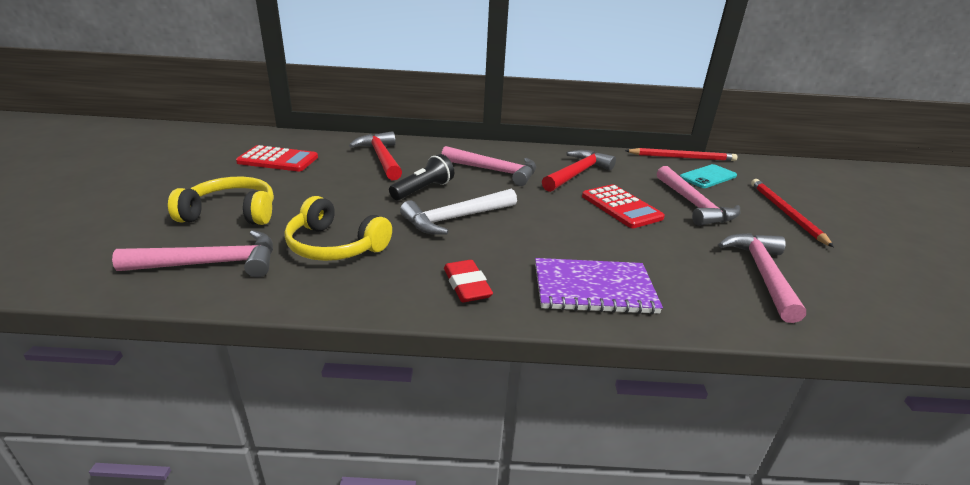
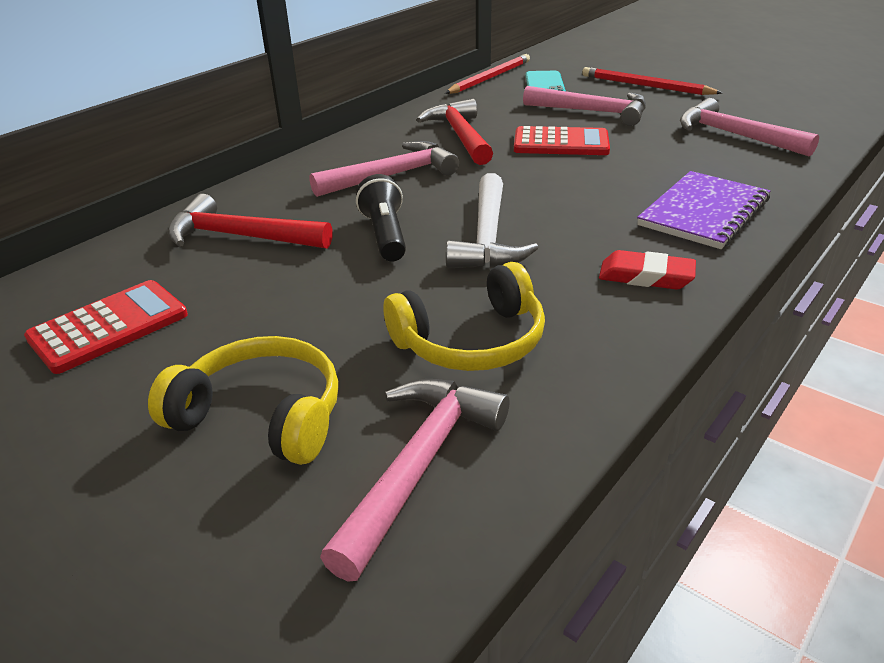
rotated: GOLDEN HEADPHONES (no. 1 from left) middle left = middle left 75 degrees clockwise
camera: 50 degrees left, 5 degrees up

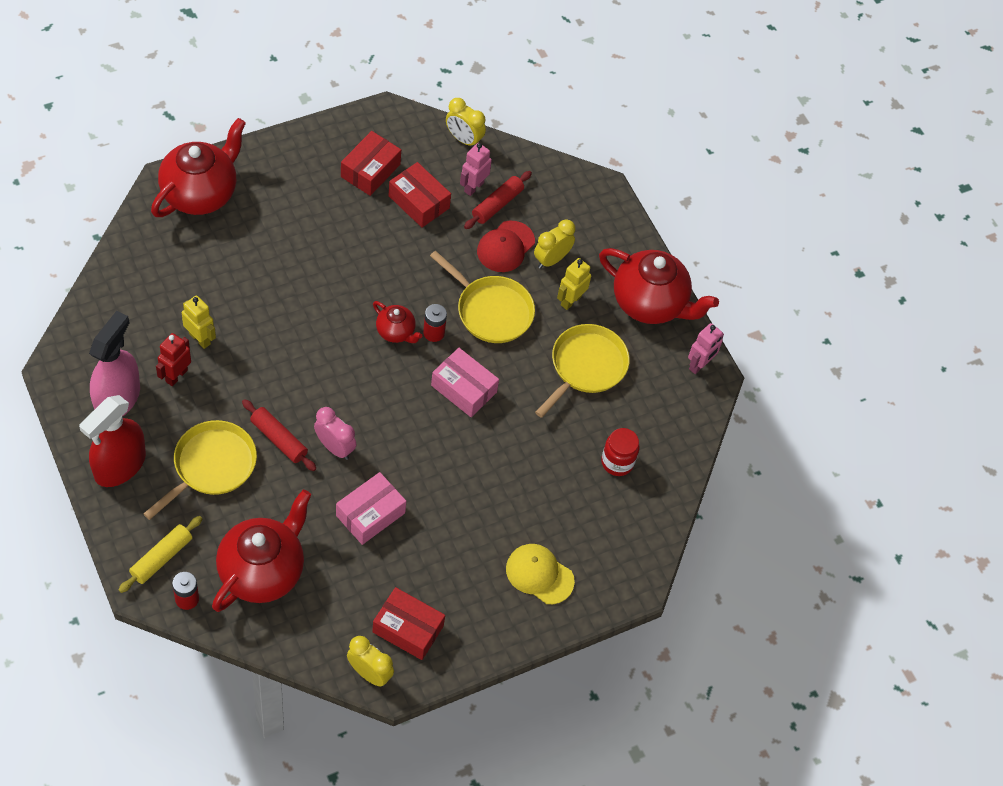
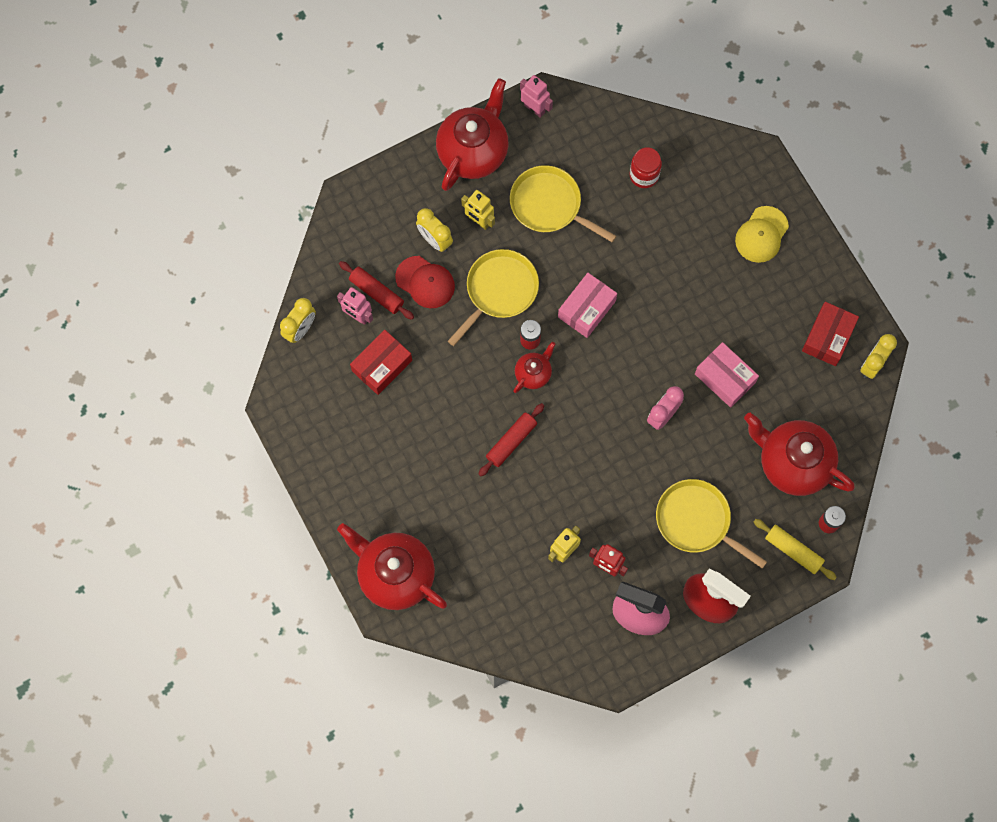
gone: RED PACKAGE (no. 1 from left) top centre
shifted: RED ROLLING PIN (no. 1 from left in the first image) middle left to RED ROLLING PIN (no. 2 from left) centre
camera: 85 degrees left, 15 degrees up

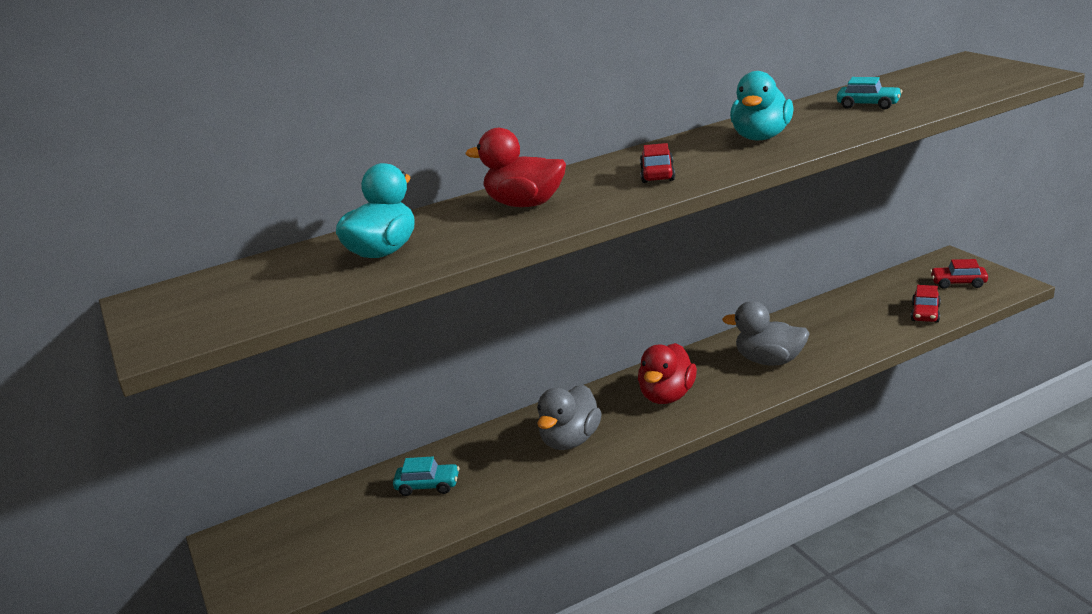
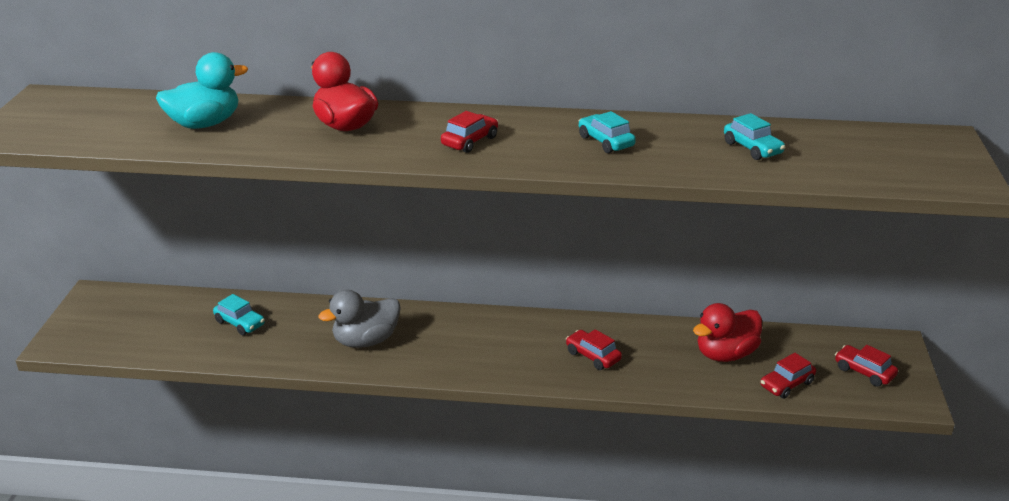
shifted: RED TOY DUCK (no. 2 from left) centre to middle right
swapped: TURQUOISE TOY DUCK (no. 2 from left) top right to TURQUOISE CAR (no. 2 from left) top centre; GREY TOY DUCK (no. 2 from left) middle right to RED CAR (no. 2 from left) bottom centre
camera: 30 degrees right, 5 degrees up

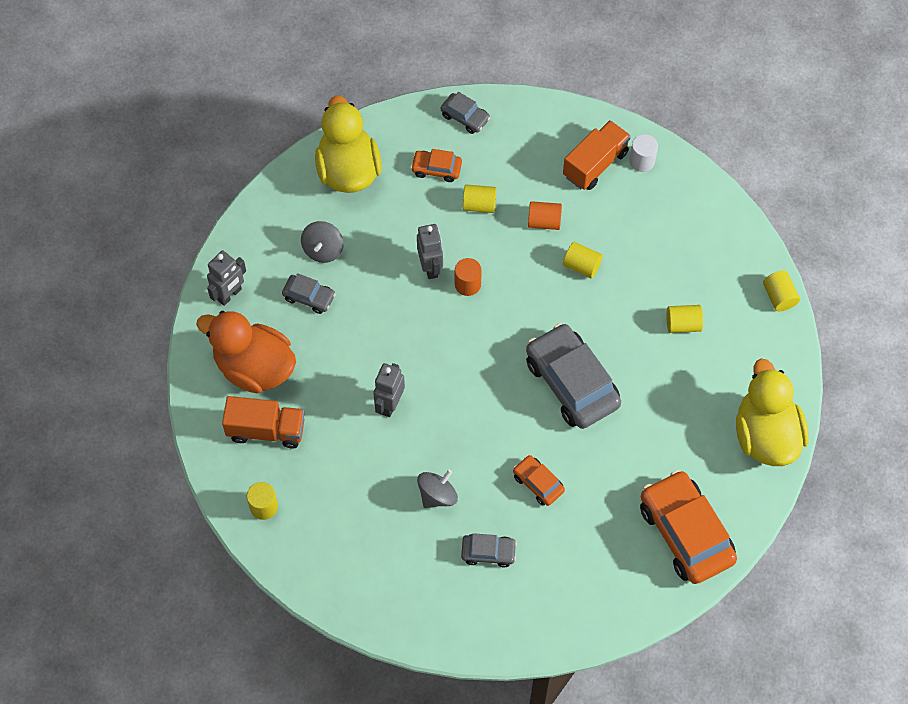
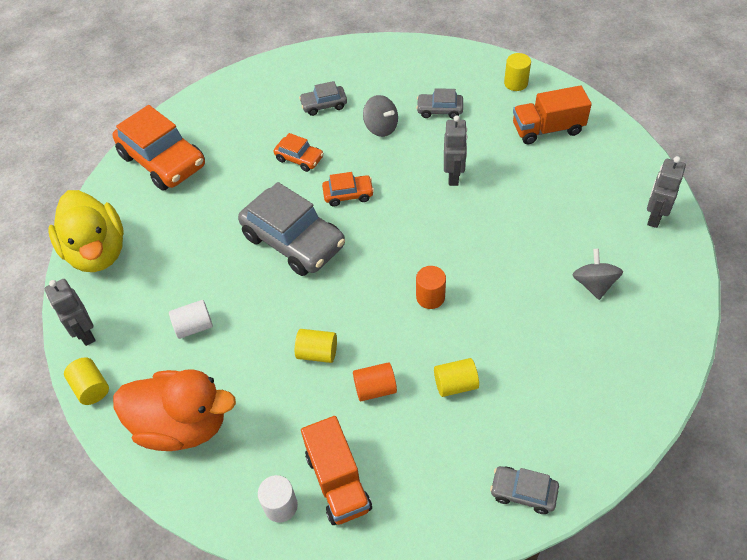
gone: GOLDEN TOY DUCK (no. 1 from left) top centre
shifted: ORANGE CAR (no. 1 from left in the first image) top centre to ORANGE CAR (no. 3 from left) centre; GREY TOY ROBOT (no. 3 from left in the first image) centre to GREY TOY ROBOT (no. 1 from left) middle left; GREY CAR (no. 1 from left in the first image) centre to GREY CAR (no. 3 from left) top centre; ORANGE TOY DUCK middle left to bottom left
repainted: GOLDEN CYLINDER SHAPE (no. 4 from left) middle right to WHITE CYLINDER SHAPE (no. 1 from left) middle left
rotated: ORANGE LORRY (no. 2 from left in the first image) top centre = bottom centre 45 degrees counterclockwise; GREY TOY TOP (no. 2 from left in the first image) bottom centre = top centre 75 degrees counterclockwise
camera: 165 degrees right, 10 degrees down

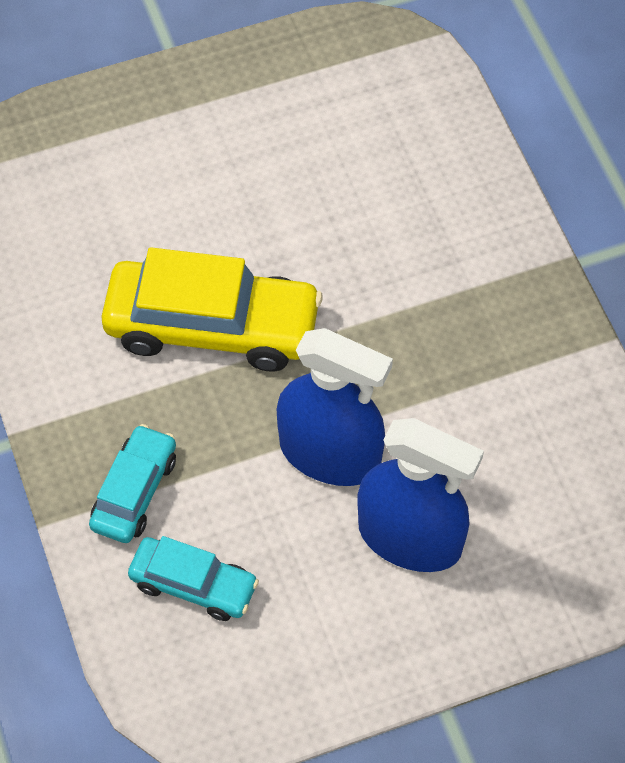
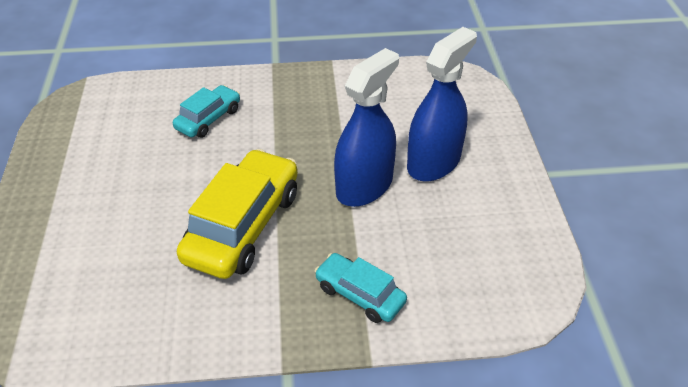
shifted: TURQUOISE CAR (no. 2 from left in the first image) bottom left to TURQUOISE CAR (no. 1 from left) top left
camera: 75 degrees left, 15 degrees down

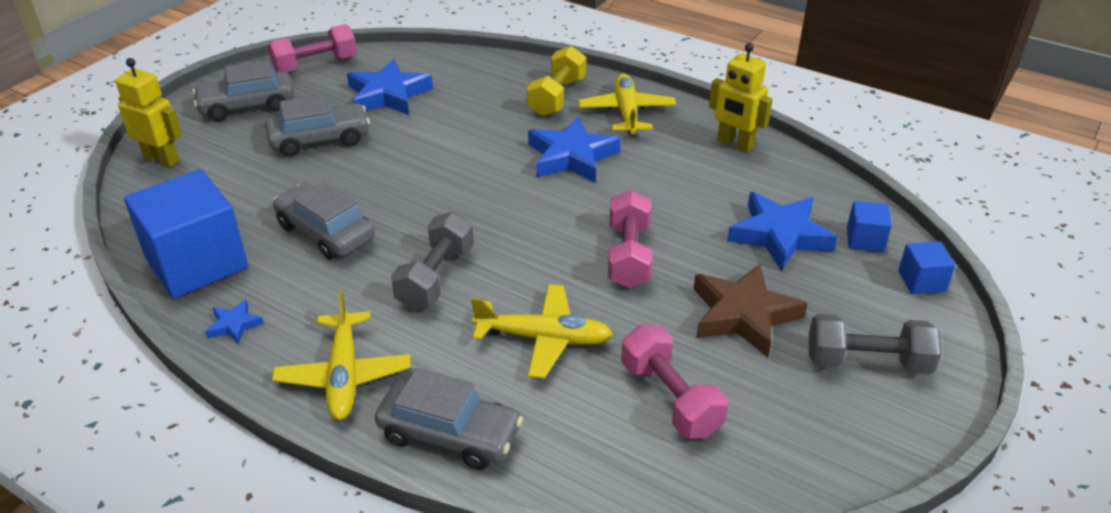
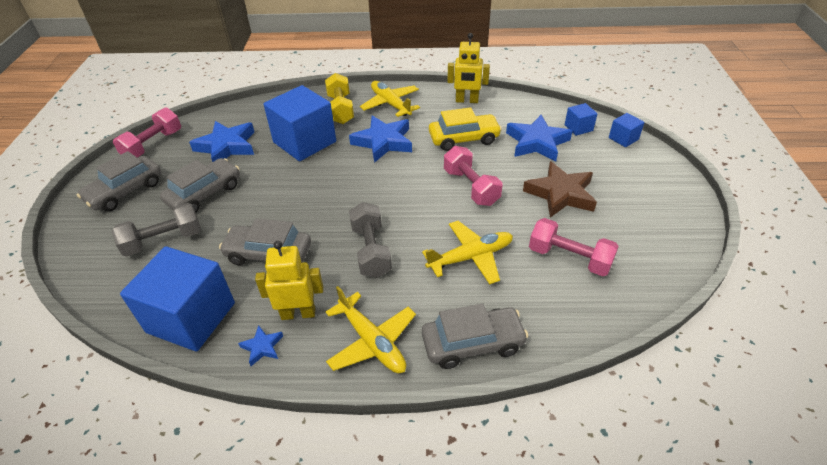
new: BLUE CUBE (no. 2 from left) top centre; GOLDEN CAR top centre
shifted: GOLDEN TOY ROBOT (no. 1 from left) top left to centre; GREY DUMBBELL (no. 2 from left in the first image) bottom right to GREY DUMBBELL (no. 1 from left) middle left
camera: 30 degrees left, 5 degrees up

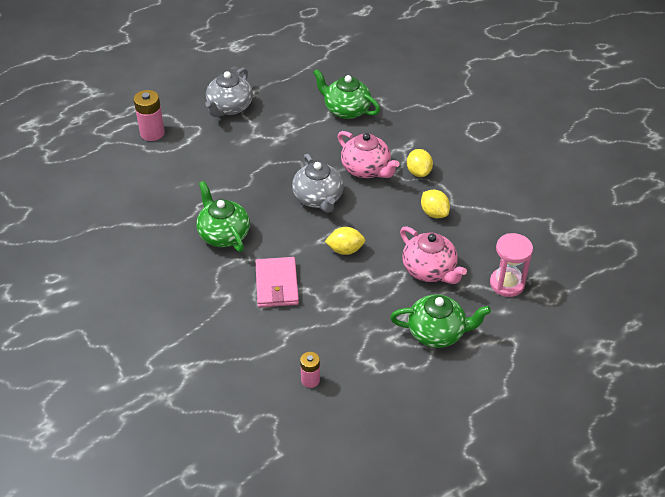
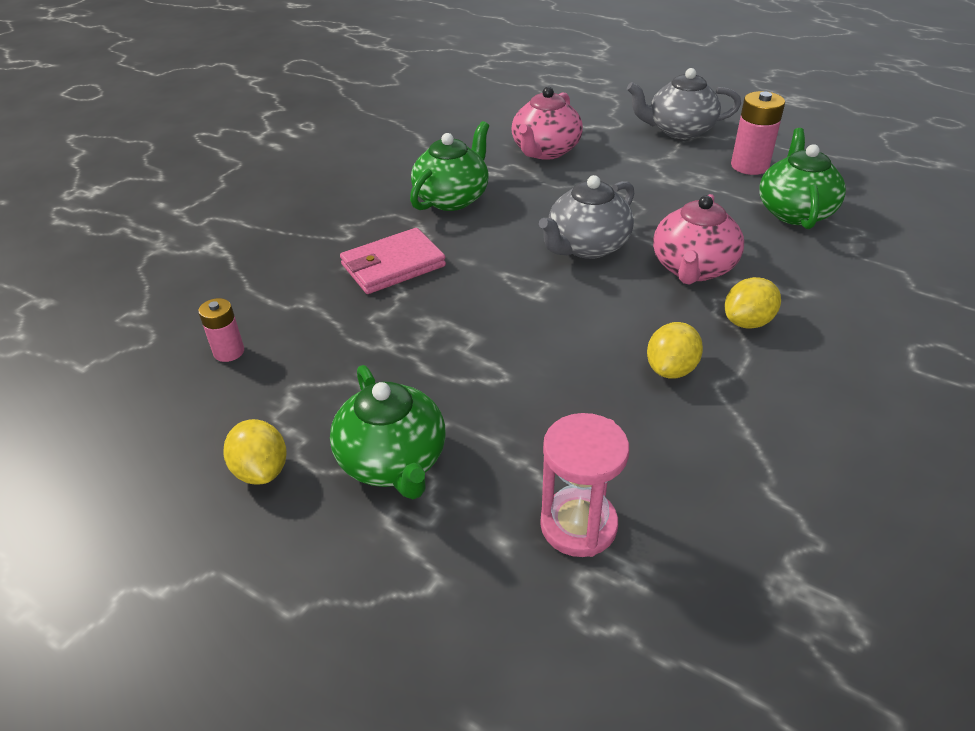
shifted: PINK AA BATTERY (no. 1 from left in the first image) top left to PINK AA BATTERY (no. 2 from left) top right; PINK CHINA TEAPOT (no. 2 from left in the first image) centre to PINK CHINA TEAPOT (no. 1 from left) top centre; GOLDEN TOY LEMON (no. 1 from left) centre to middle left
camera: 65 degrees right, 5 degrees down

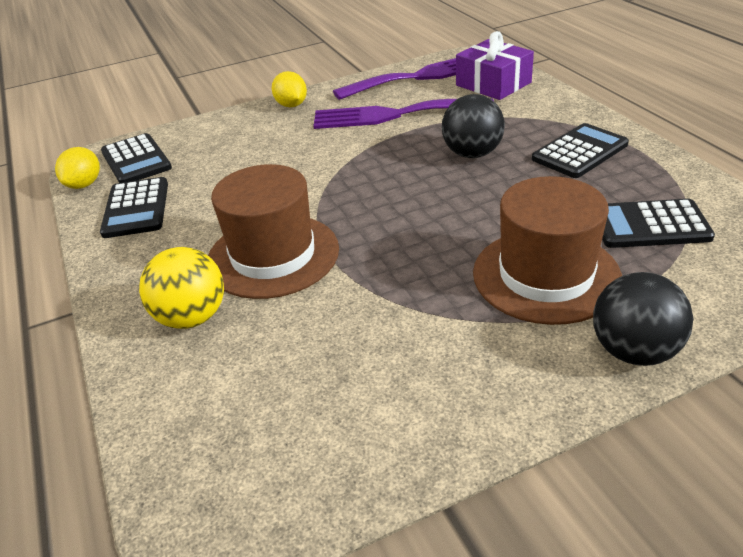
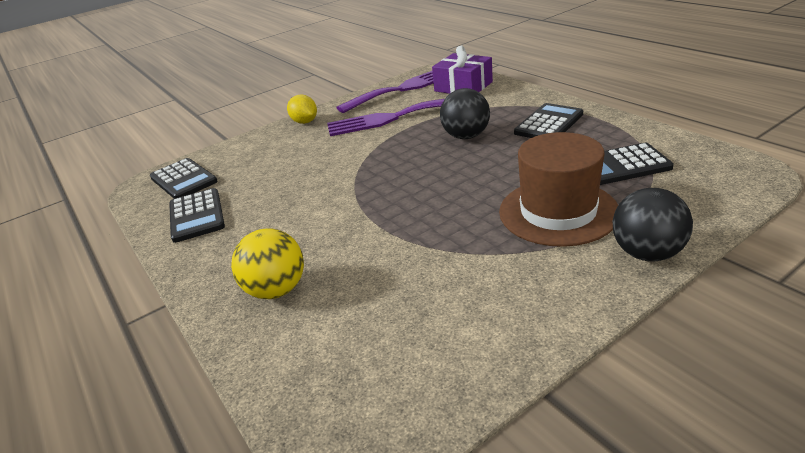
gone: GOLDEN TOY LEMON (no. 1 from left) top left; RUSSET TALL HAT (no. 1 from left) centre
camera: 10 degrees left, 5 degrees down

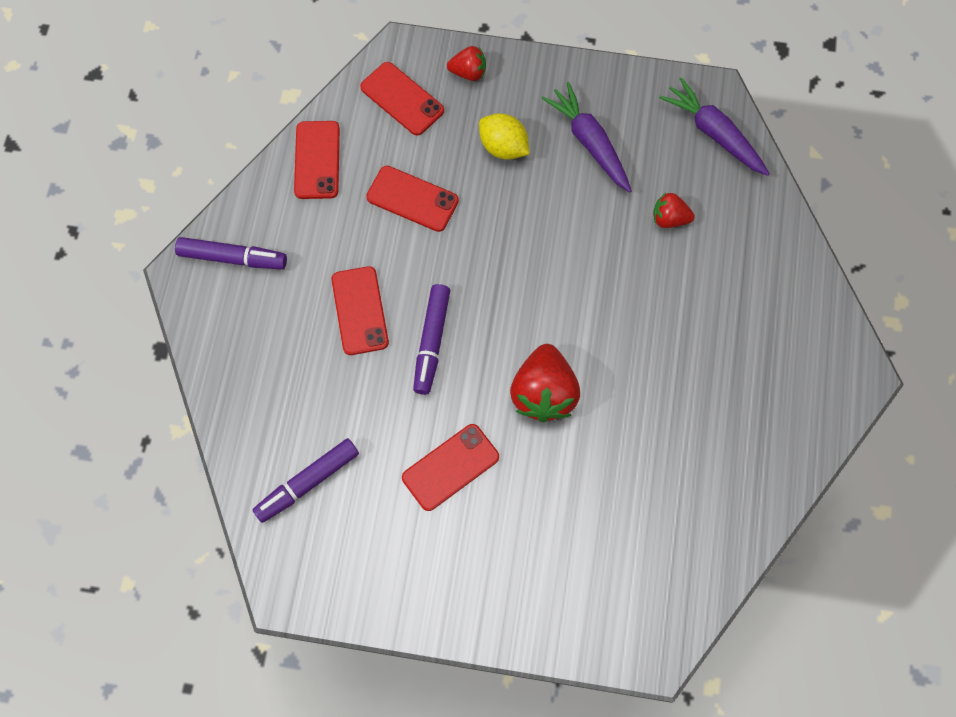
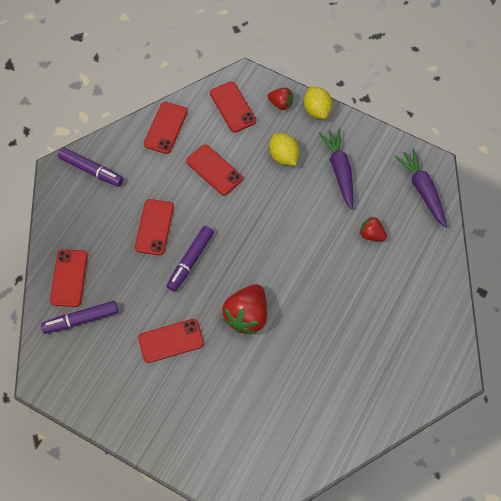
new: GOLDEN TOY LEMON (no. 2 from left) top centre; RED MOBILE PHONE (no. 1 from left) middle left
camera: 20 degrees right, 5 degrees down

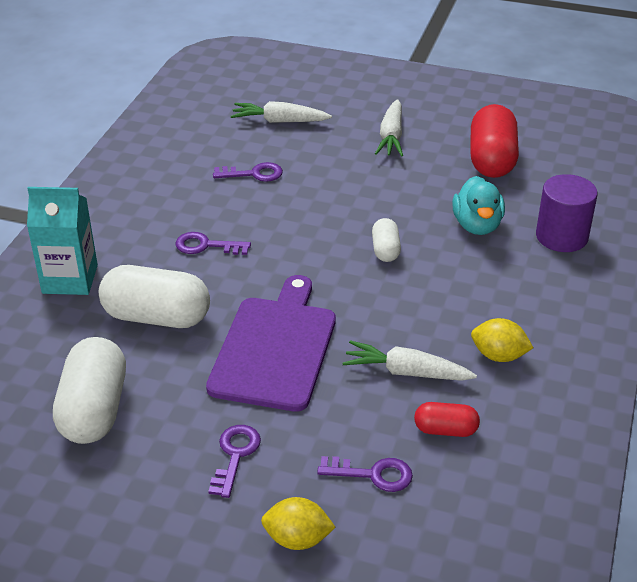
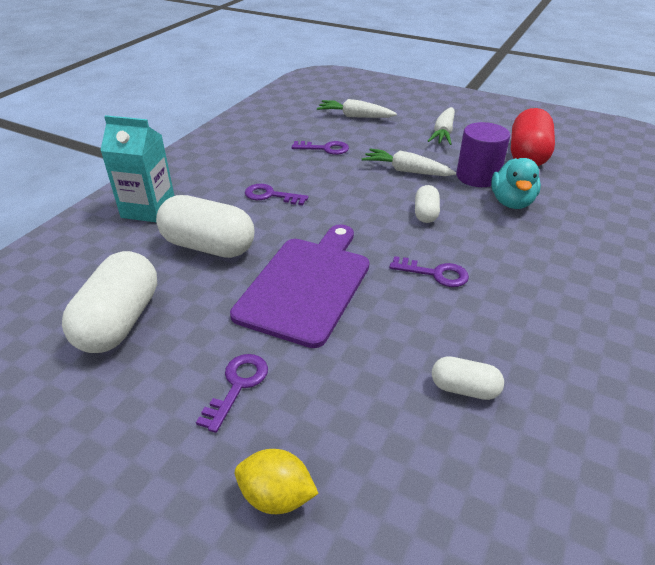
gone: GOLDEN TOY LEMON (no. 2 from left) middle right
shifted: ROYAL PURPLE CYLINDER SHAPE middle right to top right; WHITE ROOT VEGETABLE (no. 3 from left in the first image) centre to WHITE ROOT VEGETABLE (no. 2 from left) top centre; ROYAL PURPLE DOOR KEY (no. 4 from left) bottom centre to centre
repainted: RED CAPSULE (no. 1 from left) bottom right to WHITE CAPSULE (no. 4 from left) bottom right
camera: 10 degrees right, 0 degrees up

